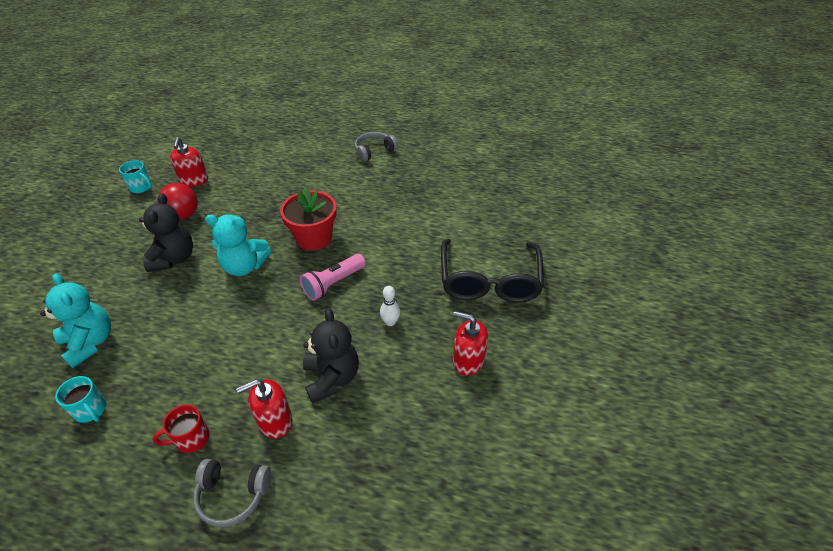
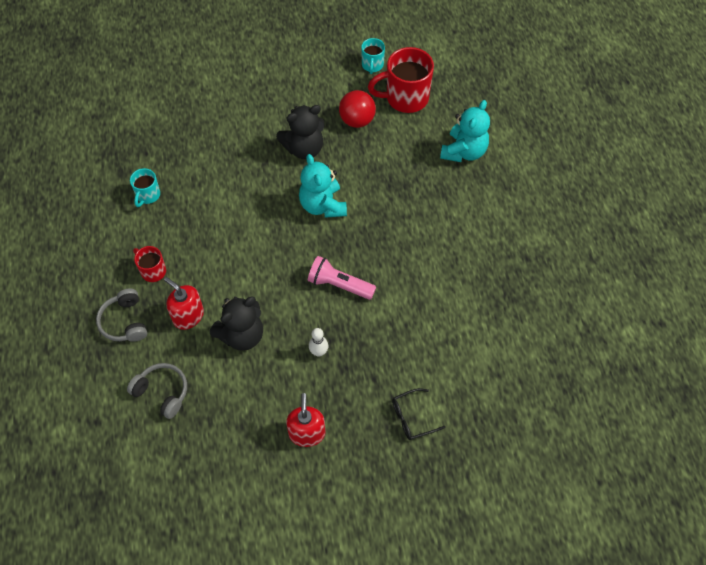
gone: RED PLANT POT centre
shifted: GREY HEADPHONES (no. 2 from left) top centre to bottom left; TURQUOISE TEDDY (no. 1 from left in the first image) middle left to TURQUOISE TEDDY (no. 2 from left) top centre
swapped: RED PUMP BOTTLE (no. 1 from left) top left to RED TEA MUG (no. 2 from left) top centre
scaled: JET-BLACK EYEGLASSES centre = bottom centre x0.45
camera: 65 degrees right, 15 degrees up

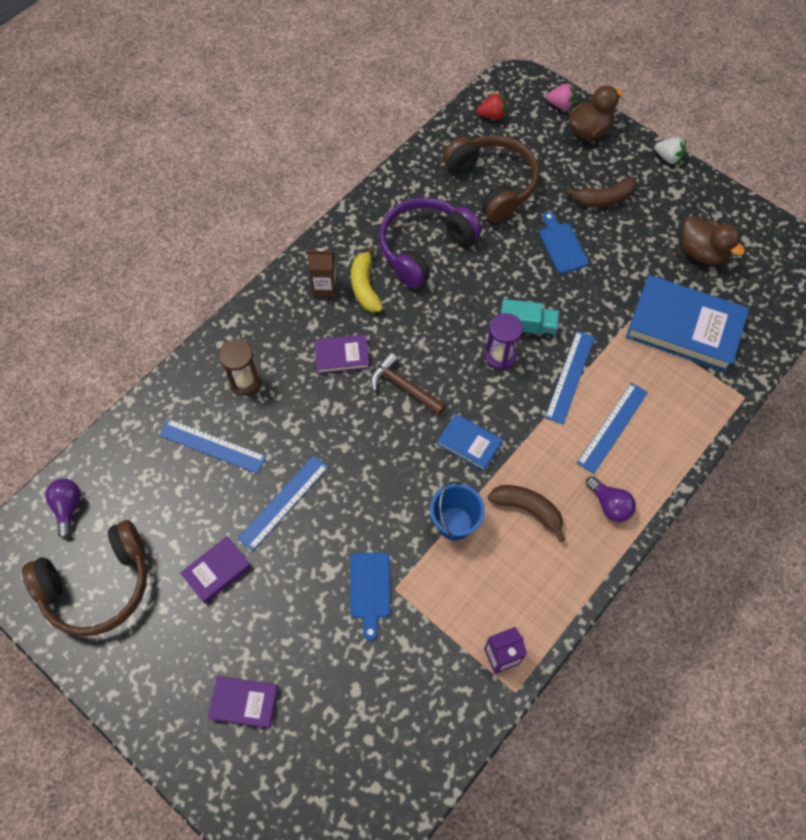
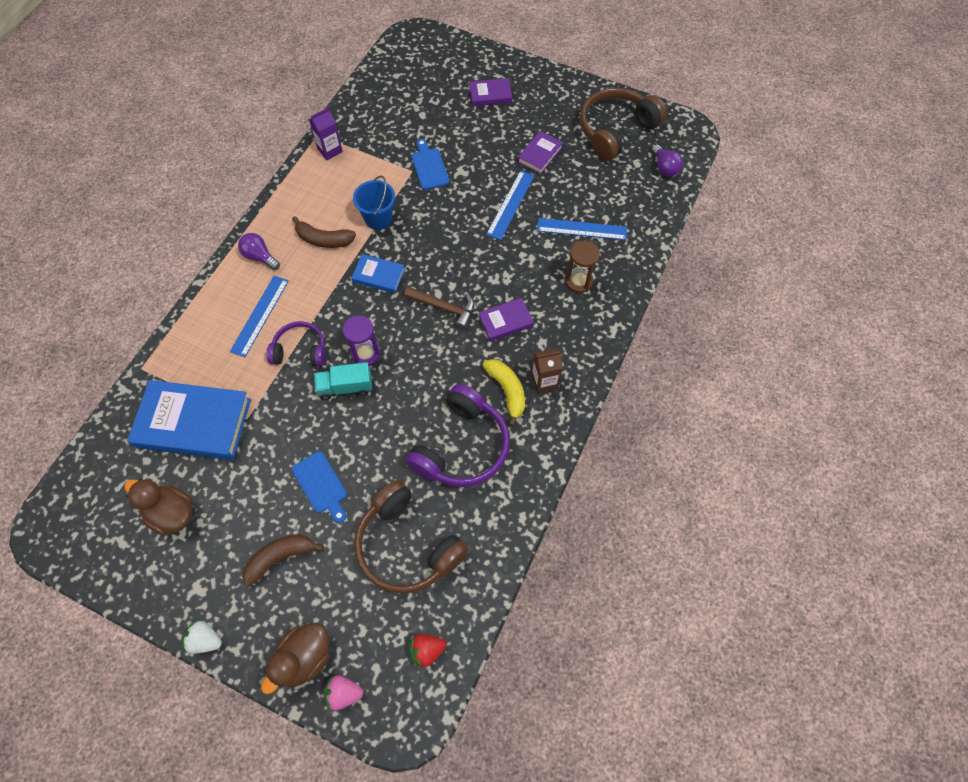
swapped: BLUE STRAIGHTEDGE (no. 3 from left) middle right to ROYAL PURPLE HEADPHONES (no. 1 from left) middle left
camera: 165 degrees right, 0 degrees up

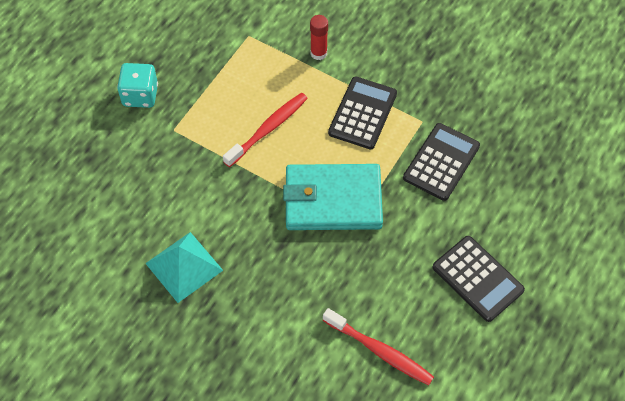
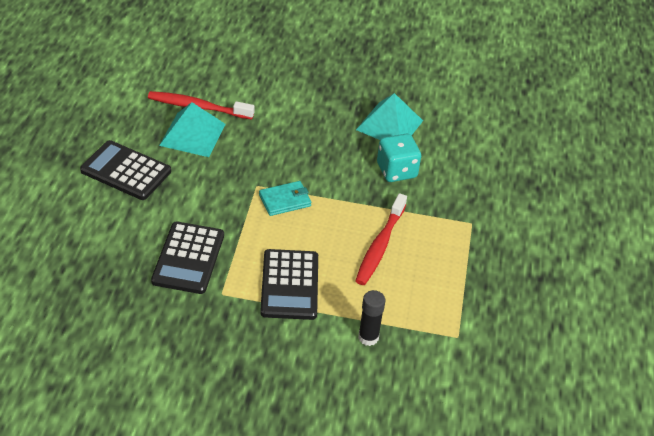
new: TURQUOISE PYRAMID (no. 1 from left) top left
shifted: TURQUOISE DICE top left to centre
repainted: RED GLUE top centre to JET-BLACK GLUE bottom centre
scaled: TURQUOISE CARD WALLET centre = centre x0.47
camera: 155 degrees right, 15 degrees down

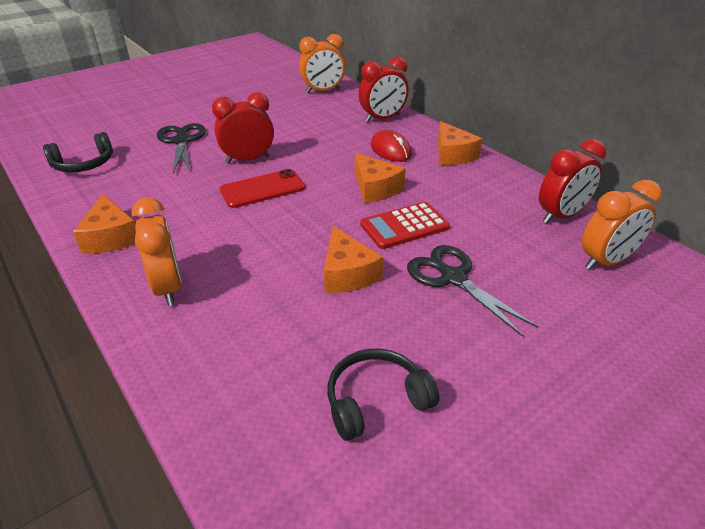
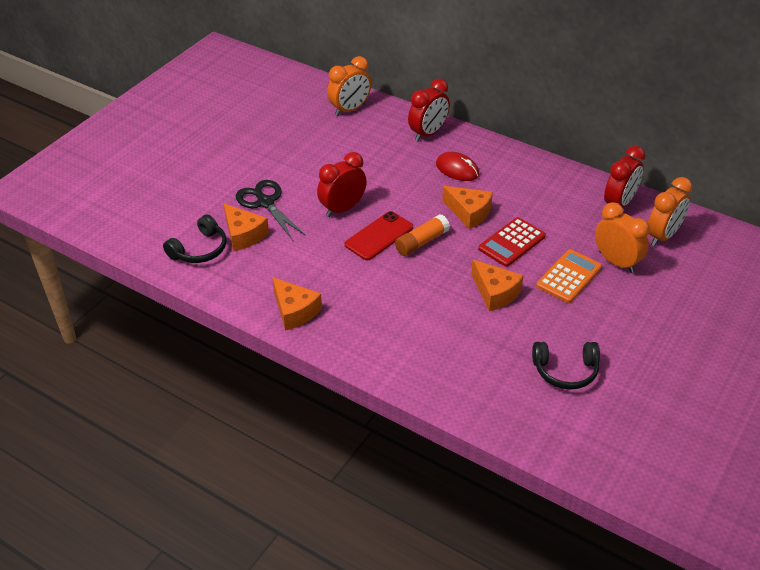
new: ORANGE GLUE centre
shifted: ORANGE CHEESE WEDGE (no. 4 from left in the first image) top centre to ORANGE CHEESE WEDGE (no. 1 from left) middle left; ORANGE CLOCK (no. 1 from left in the first image) middle left to ORANGE CLOCK (no. 2 from left) middle right
swapped: JET-BLACK SHEARS (no. 2 from left) middle right to ORANGE POCKET CALCULATOR middle right
rotated: JET-BLACK HEADPHONES (no. 2 from left) bottom centre = middle right 135 degrees counterclockwise
camera: 20 degrees left, 5 degrees up

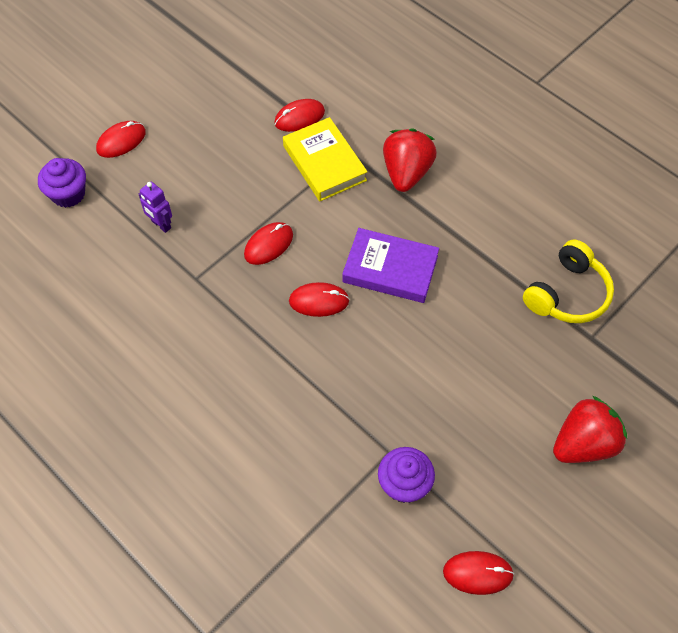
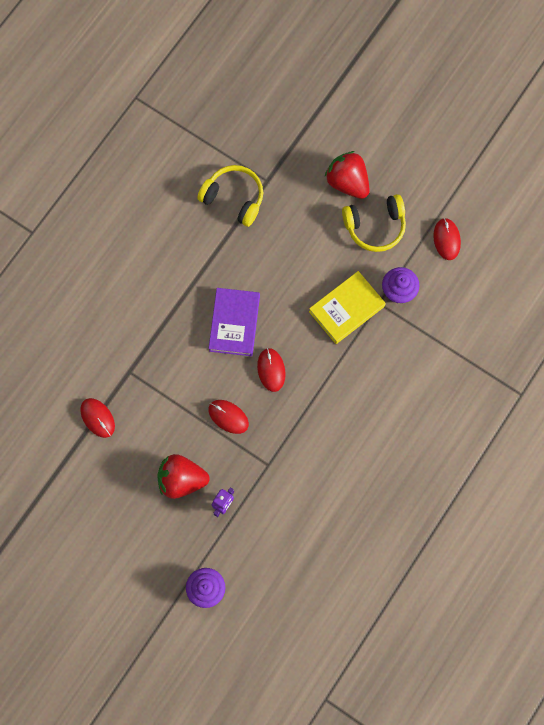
gone: RED MOUSE (no. 1 from left) top left
new: GOLDEN HEADPHONES (no. 2 from left) top right
shifted: GOLDEN BOOK top centre to centre; RED BERRY (no. 1 from left) top centre to centre
camera: 100 degrees left, 15 degrees up

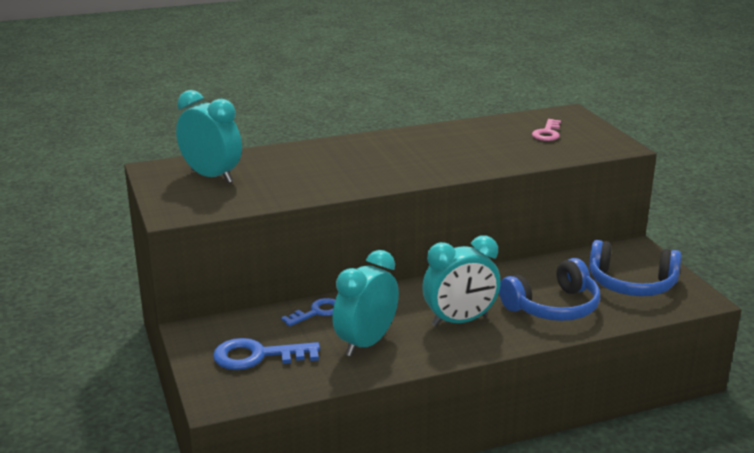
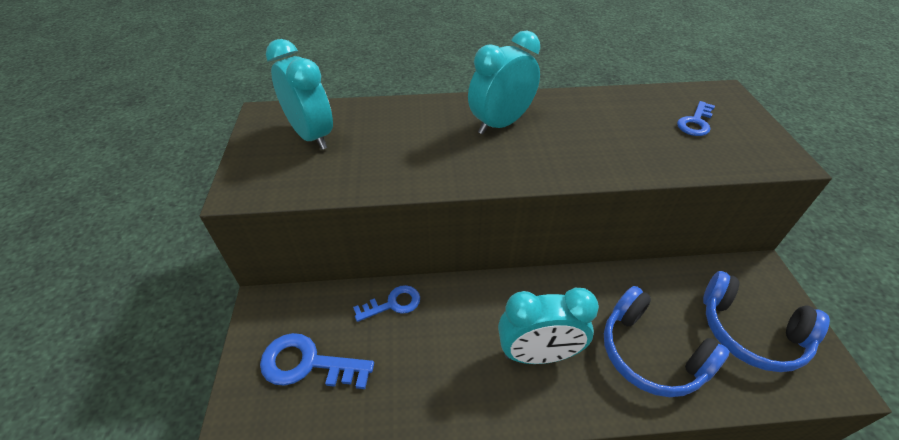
shifted: TURQUOISE CLOCK (no. 2 from left) bottom centre to top centre
repainted: PINK DOOR KEY top right to BLUE DOOR KEY (no. 3 from left) top right
rotated: BLUE HEADPHONES (no. 1 from left) middle right = bottom right 60 degrees clockwise
camera: 15 degrees right, 20 degrees up

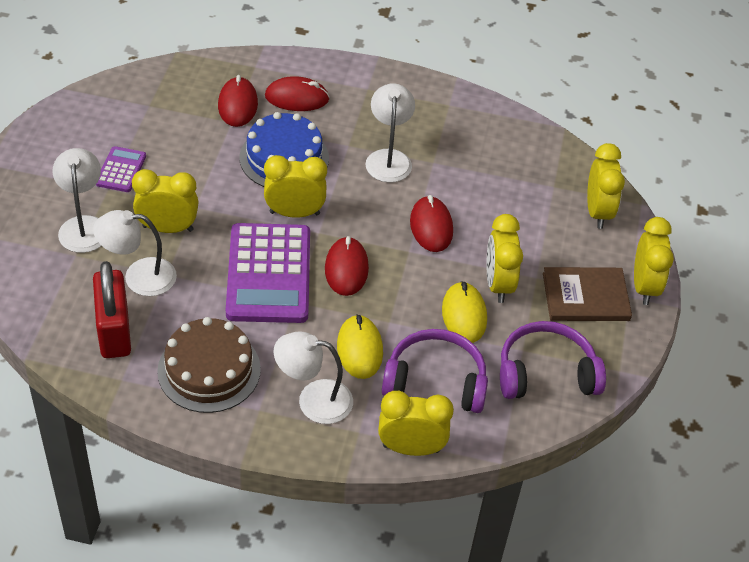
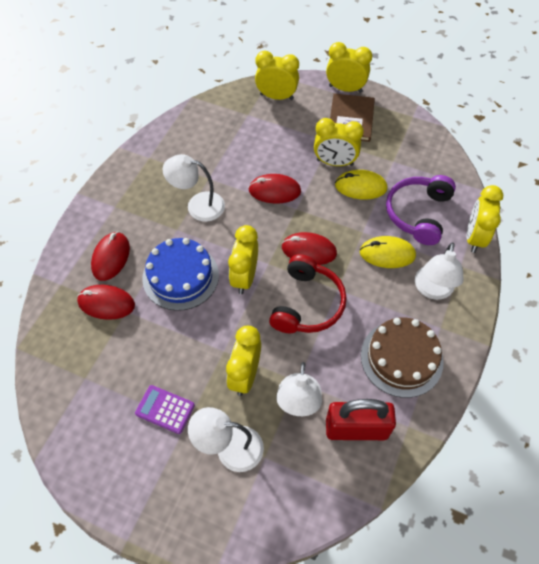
gone: ROYAL PURPLE HEADPHONES (no. 2 from left) middle right
swapped: ROYAL PURPLE POCKET CALCULATOR (no. 2 from left) centre to RED HEADPHONES centre
camera: 75 degrees left, 10 degrees up

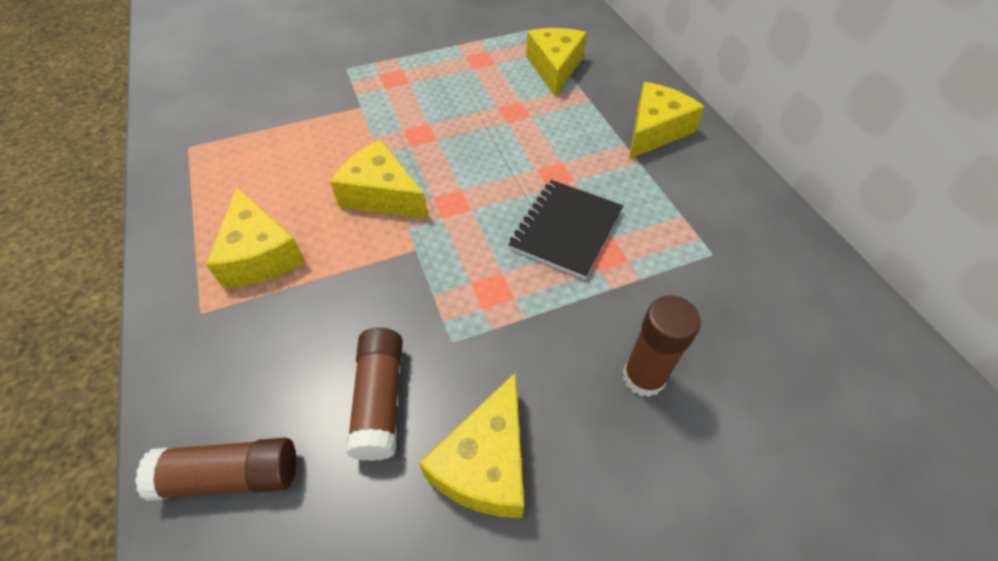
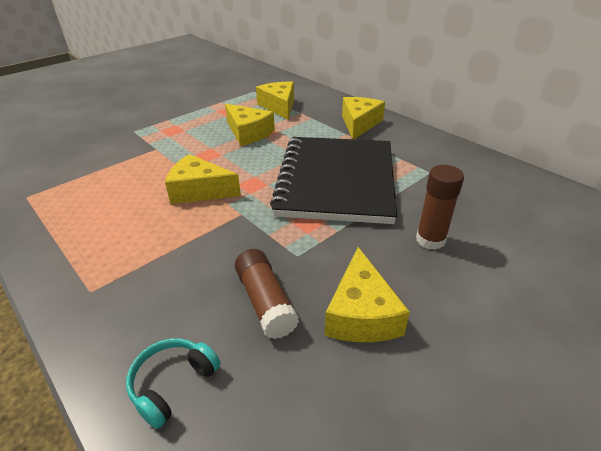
shifted: GOLDEN CHEESE WEDGE (no. 1 from left in the first image) middle left to GOLDEN CHEESE WEDGE (no. 2 from left) top centre
swapped: RUSSET GLUE (no. 1 from left) bottom left to TURQUOISE HEADPHONES bottom left
scaled: JET-BLACK NOTEBOOK centre = centre x1.95
camera: 20 degrees left, 15 degrees down

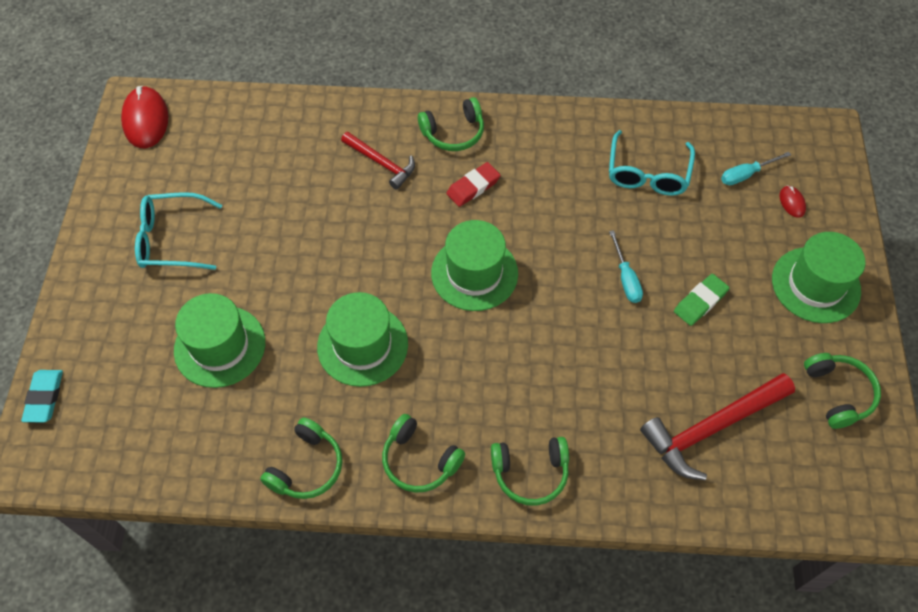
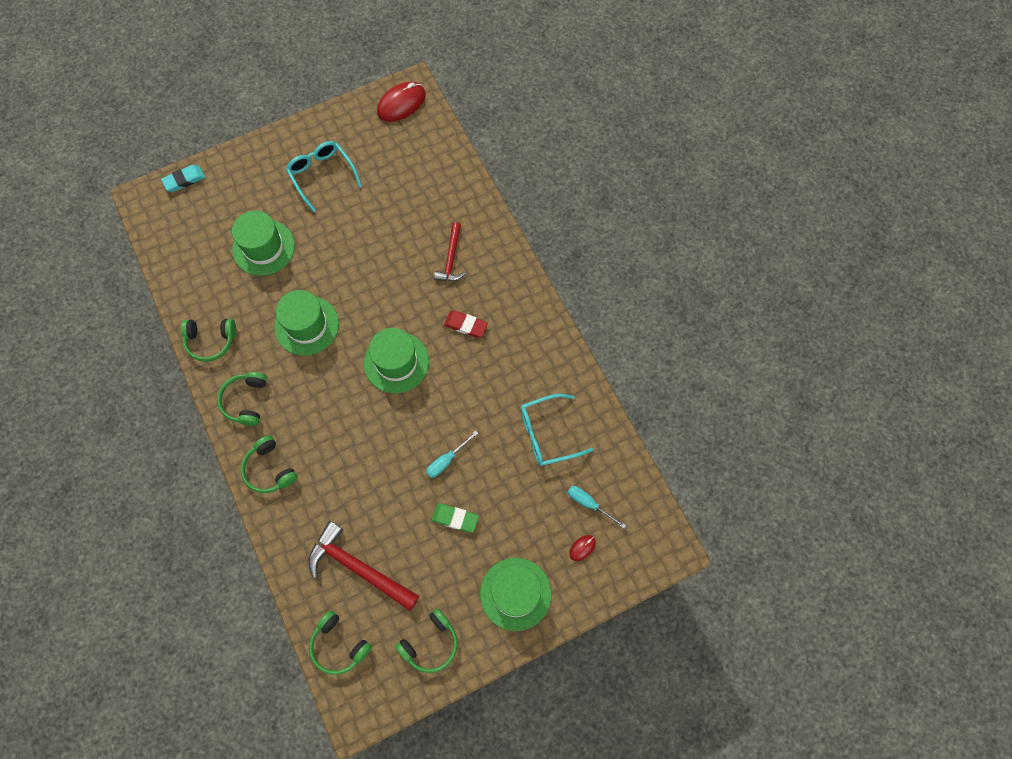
shifted: EMERALD HEADPHONES (no. 3 from left in the first image) top centre to EMERALD HEADPHONES (no. 4 from left) bottom centre
camera: 60 degrees right, 10 degrees up

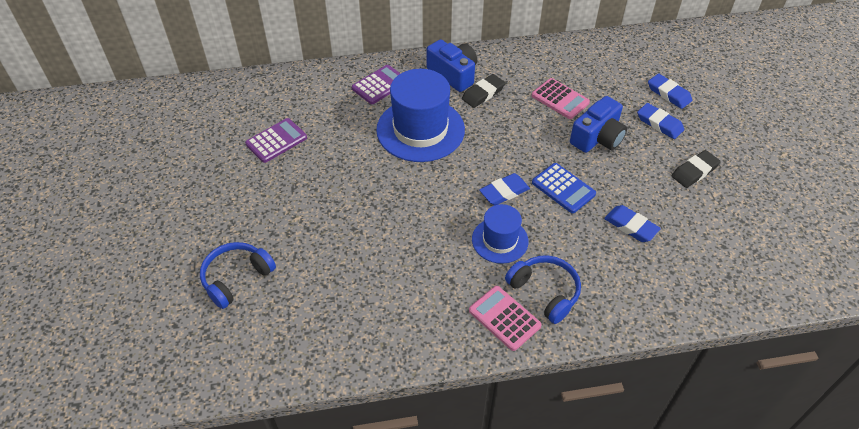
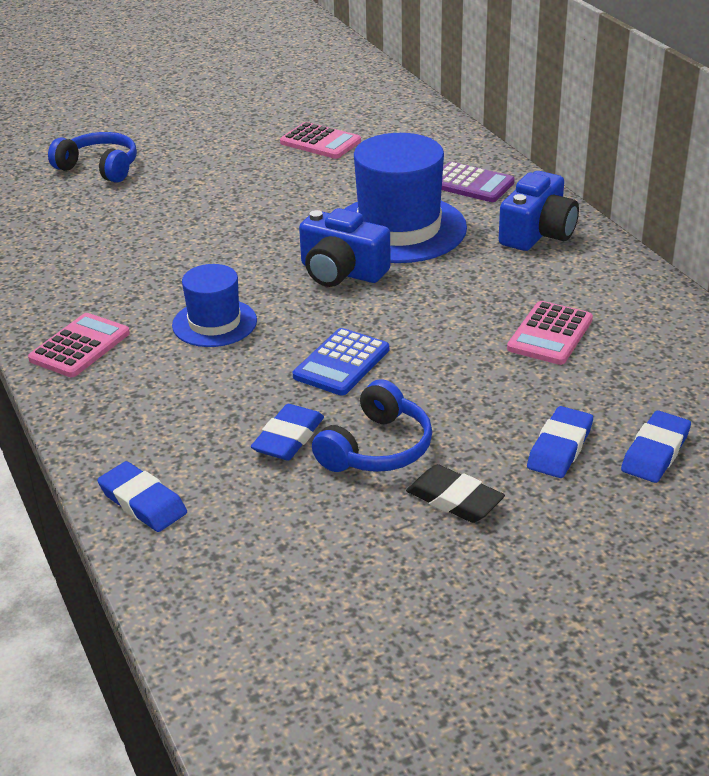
gone: JET-BLACK GUM ERASER (no. 1 from left) top centre
shifted: BLUE COMPACT CAMERA (no. 2 from left in the first image) top right to BLUE COMPACT CAMERA (no. 1 from left) top centre; BLUE GUM ERASER (no. 1 from left) centre to middle left; BLUE HEADPHONES (no. 2 from left) bottom centre to centre
repainted: ROYAL PURPLE POCKET CALCULATOR (no. 1 from left) top left to PINK POCKET CALCULATOR (no. 2 from left) top centre
camera: 75 degrees right, 15 degrees down

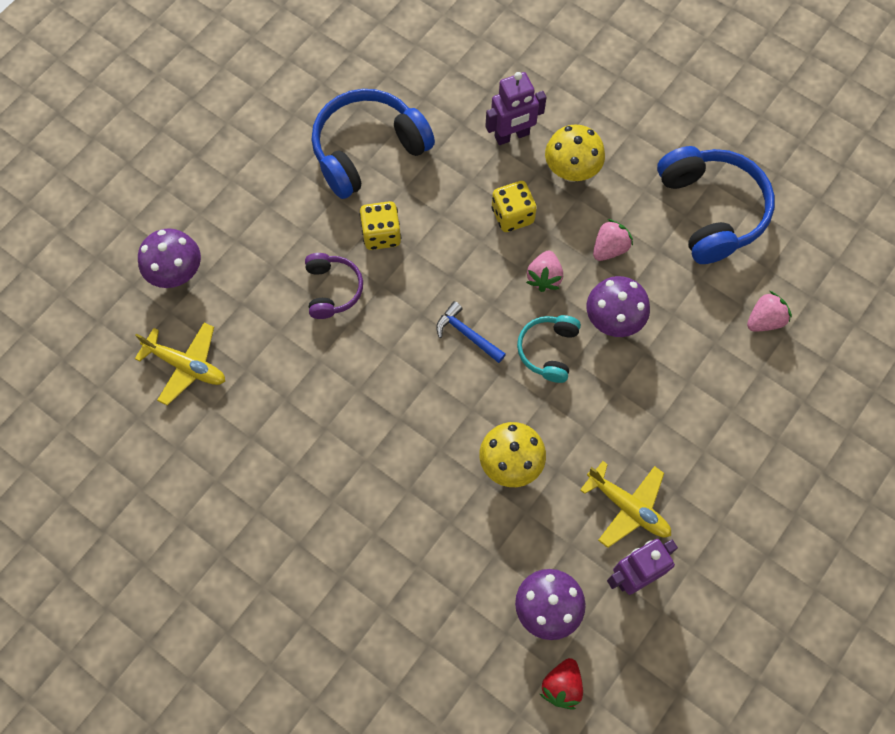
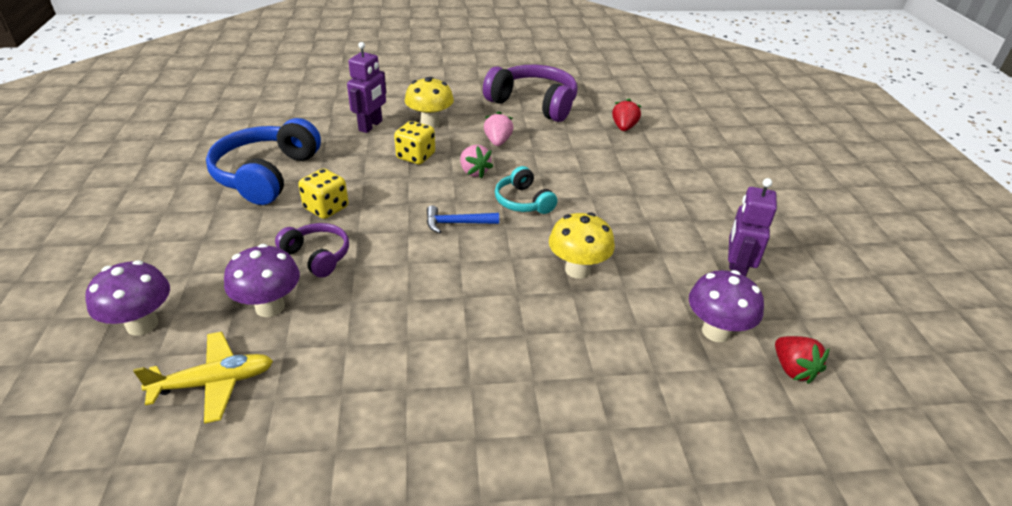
gone: GOLDEN AEROPLANE (no. 2 from left) bottom right
shifted: ROYAL PURPLE MUSHROOM (no. 3 from left in the first image) middle right to ROYAL PURPLE MUSHROOM (no. 2 from left) middle left
repainted: BLUE HEADPHONES (no. 2 from left) top right to ROYAL PURPLE HEADPHONES (no. 2 from left) top centre; PINK BERRY (no. 3 from left) middle right to RED BERRY (no. 1 from left) top centre
camera: 45 degrees left, 30 degrees down

